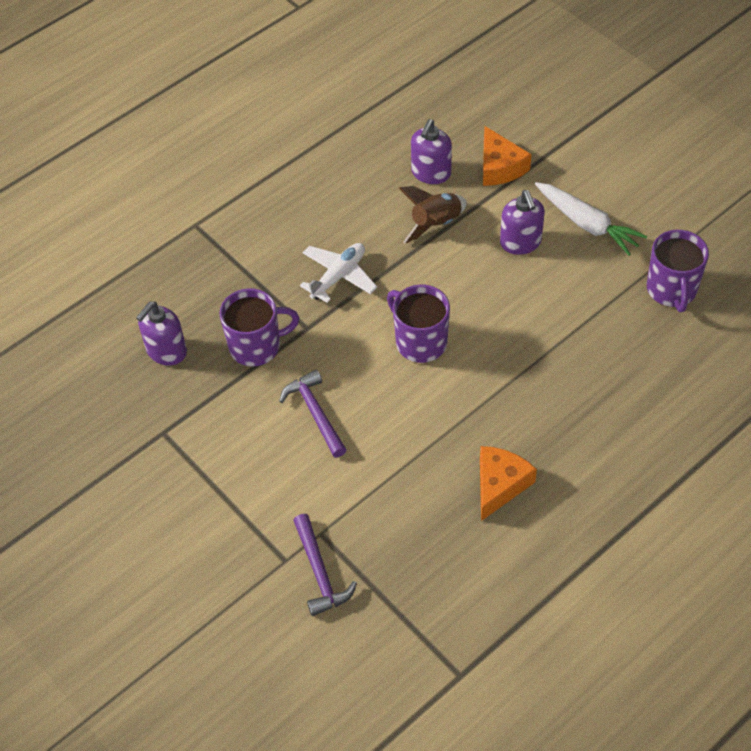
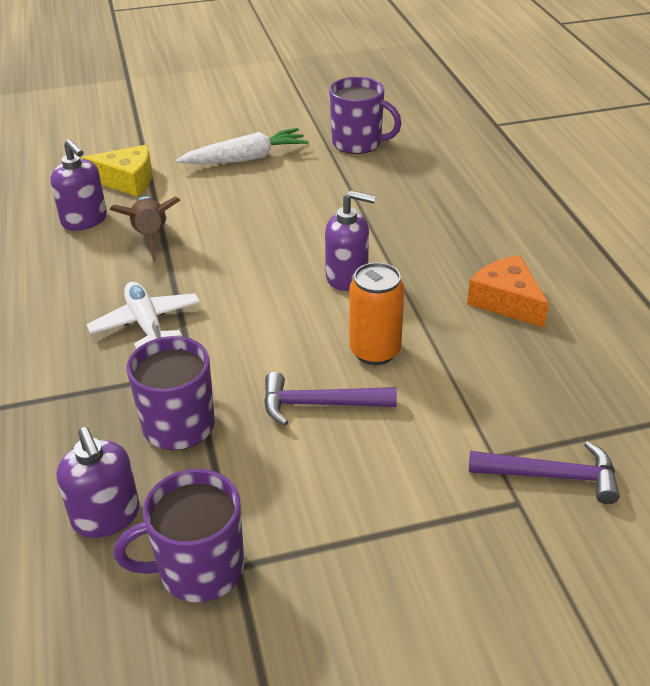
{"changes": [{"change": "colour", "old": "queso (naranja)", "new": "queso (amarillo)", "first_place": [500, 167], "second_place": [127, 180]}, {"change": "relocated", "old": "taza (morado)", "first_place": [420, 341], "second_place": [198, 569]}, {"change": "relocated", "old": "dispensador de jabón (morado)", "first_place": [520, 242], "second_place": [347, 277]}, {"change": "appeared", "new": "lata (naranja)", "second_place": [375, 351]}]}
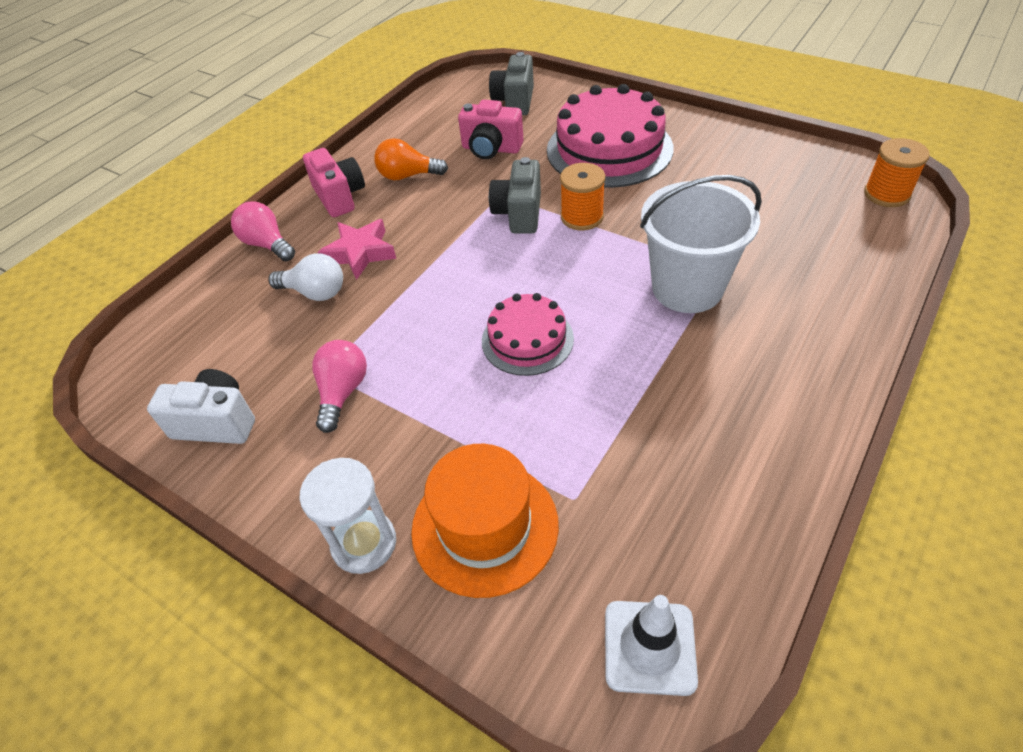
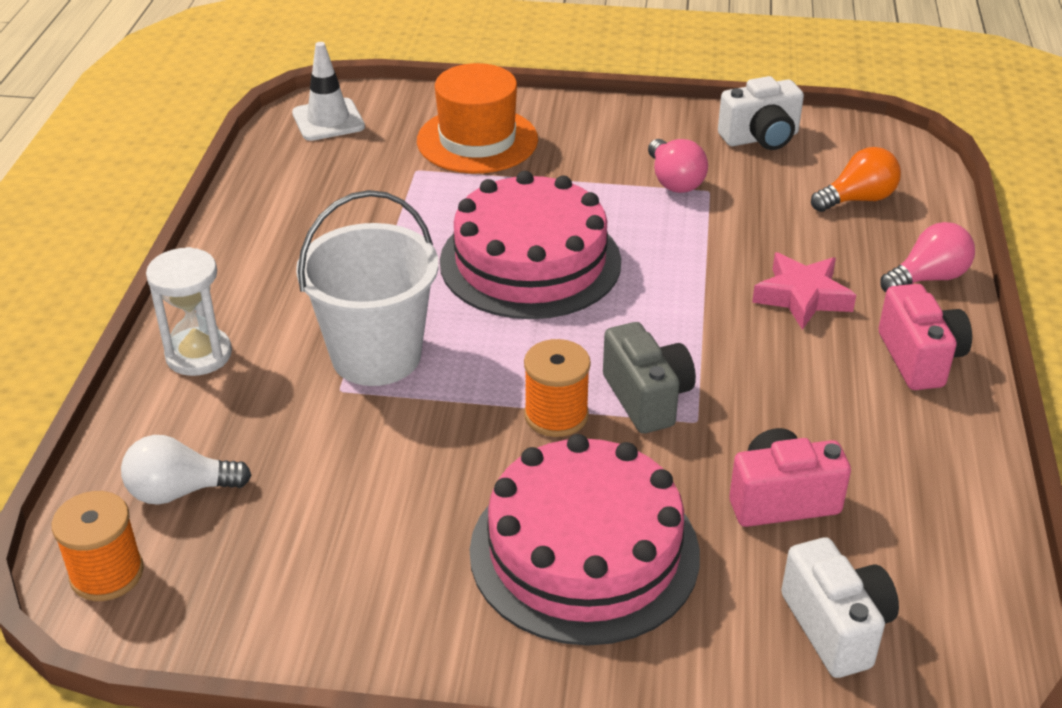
{"changes": [{"change": "relocated", "old": "bombilla (blanco)", "first_place": [315, 292], "second_place": [180, 491]}, {"change": "relocated", "old": "reloj de arena (blanco)", "first_place": [364, 543], "second_place": [199, 355]}, {"change": "size", "old": "tarta (rosa)", "first_place": [527, 339], "second_place": [530, 261], "factor": 1.74}, {"change": "colour", "old": "cámara (gris)", "new": "cámara (blanco)", "first_place": [514, 101], "second_place": [836, 627]}, {"change": "relocated", "old": "bombilla (naranja)", "first_place": [408, 176], "second_place": [857, 199]}, {"change": "spun", "old": "cámara (rosa)", "first_place": [339, 197], "second_place": [919, 359], "degrees": -135}, {"change": "spun", "old": "bombilla (rosa)", "first_place": [267, 244], "second_place": [928, 278], "degrees": -45}]}
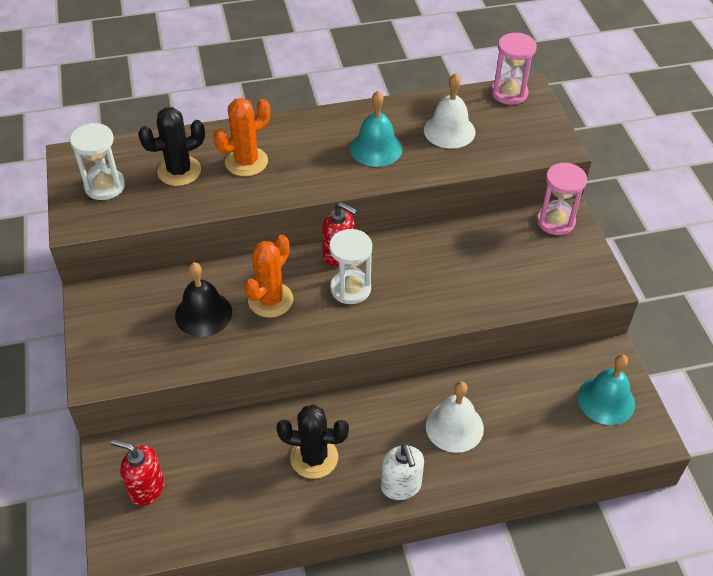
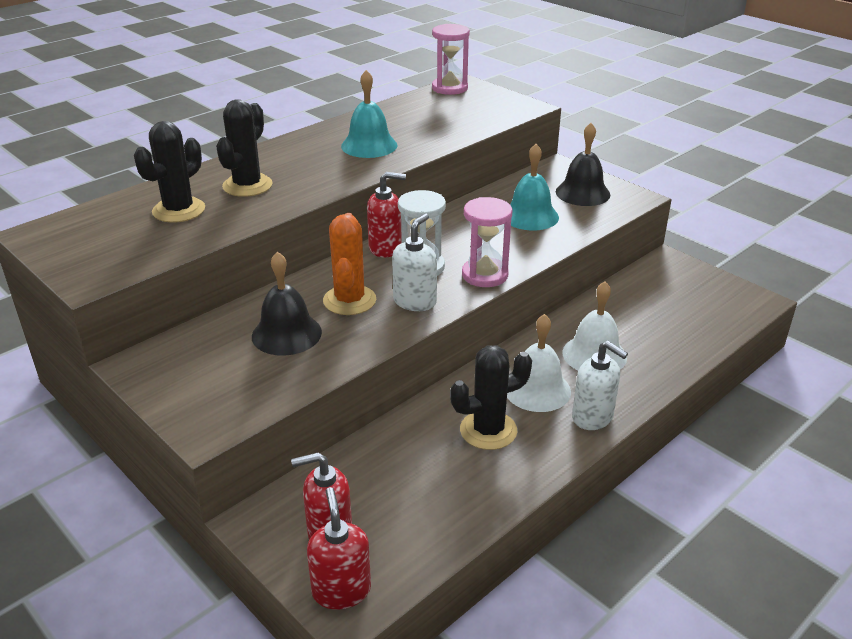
{"changes": [{"change": "colour", "old": "cactus (naranja)", "new": "cactus (negro)", "first_place": [246, 162], "second_place": [247, 185]}, {"change": "appeared", "new": "dispensador de jabón (rojo)", "second_place": [341, 590]}, {"change": "appeared", "new": "dispensador de jabón (blanco)", "second_place": [415, 301]}, {"change": "relocated", "old": "reloj de arena (rosa)", "first_place": [555, 221], "second_place": [485, 275]}, {"change": "relocated", "old": "campana (blanco)", "first_place": [449, 131], "second_place": [537, 389]}, {"change": "relocated", "old": "campana (turquesa)", "first_place": [606, 400], "second_place": [530, 216]}, {"change": "appeared", "new": "campana (negro)", "second_place": [582, 193]}, {"change": "missing", "old": "reloj de arena (blanco)", "first_place": [105, 186]}]}
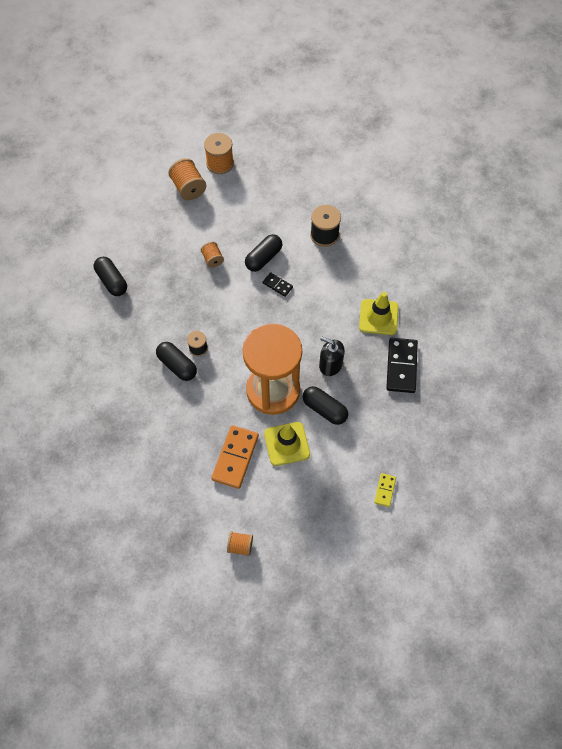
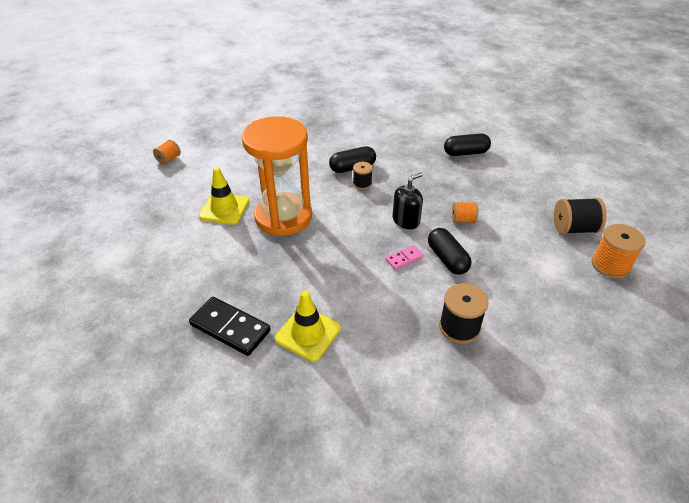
{"changes": [{"change": "colour", "old": "ficha de dominó (negro)", "new": "ficha de dominó (rosa)", "first_place": [277, 285], "second_place": [404, 258]}, {"change": "relocated", "old": "dispensador de jabón (negro)", "first_place": [330, 364], "second_place": [406, 220]}, {"change": "colour", "old": "carrete (naranja)", "new": "carrete (negro)", "first_place": [188, 188], "second_place": [574, 228]}, {"change": "missing", "old": "ficha de dominó (naranja)", "first_place": [235, 457]}, {"change": "missing", "old": "cápsula (negro)", "first_place": [324, 409]}, {"change": "missing", "old": "ficha de dominó (amarillo)", "first_place": [384, 490]}]}
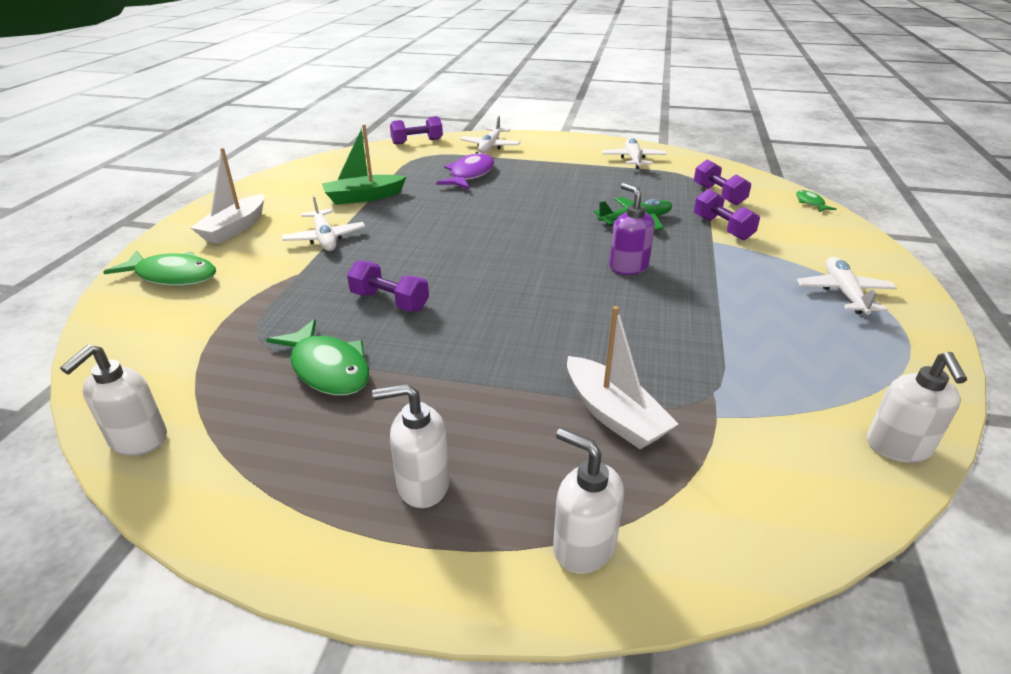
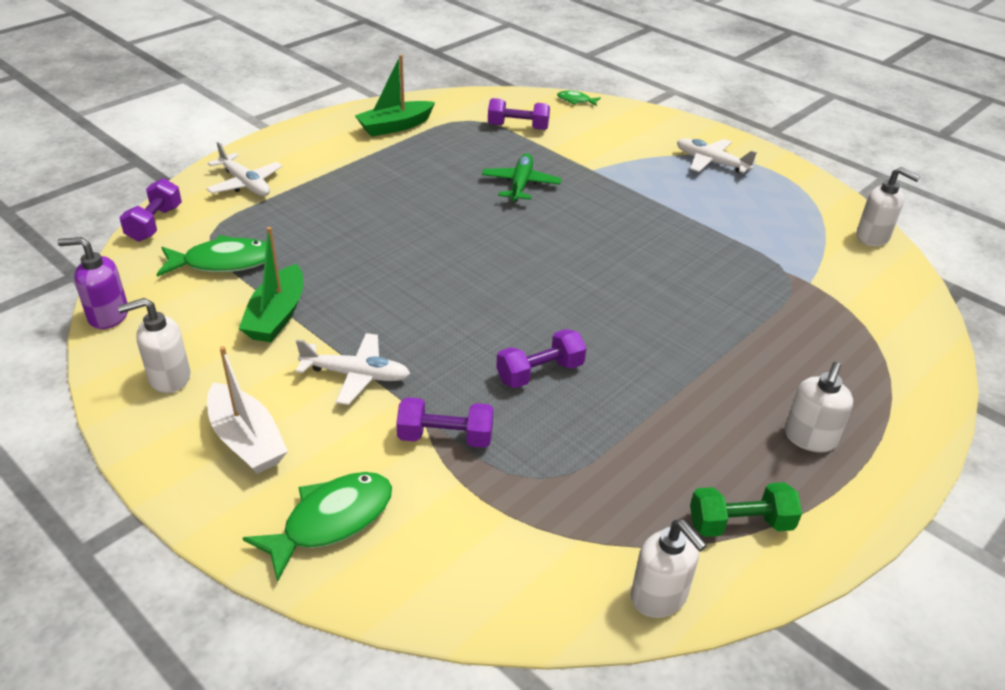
{"changes": [{"change": "relocated", "old": "dispensador de jabón (morado)", "first_place": [628, 267], "second_place": [108, 316]}, {"change": "relocated", "old": "dispensador de jabón (blanco)", "first_place": [583, 546], "second_place": [169, 378]}, {"change": "relocated", "old": "pez (verde)", "first_place": [328, 368], "second_place": [223, 262]}, {"change": "exchanged", "old": "avión (blanco)", "new": "barco (verde)", "first_place": [633, 159], "second_place": [395, 126]}, {"change": "relocated", "old": "mancuerna (morado)", "first_place": [722, 228], "second_place": [445, 437]}, {"change": "appeared", "new": "mancuerna (verde)", "second_place": [740, 524]}, {"change": "missing", "old": "pez (morado)", "first_place": [470, 175]}, {"change": "missing", "old": "barco (blanco)", "first_place": [613, 415]}]}
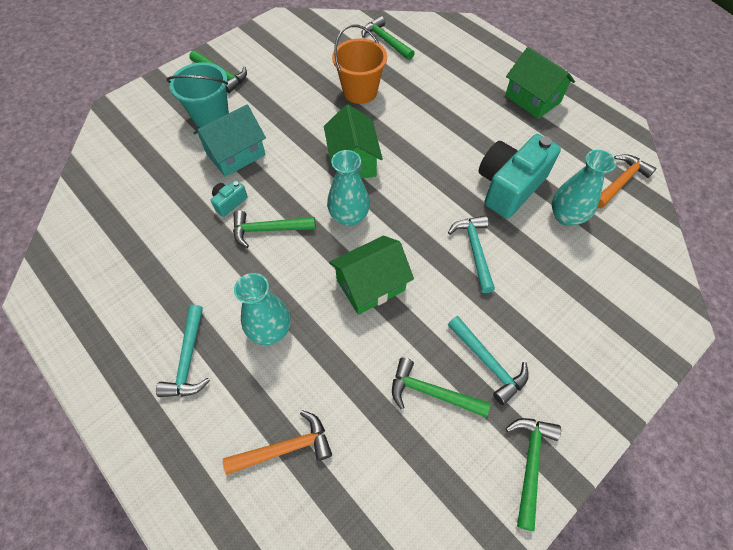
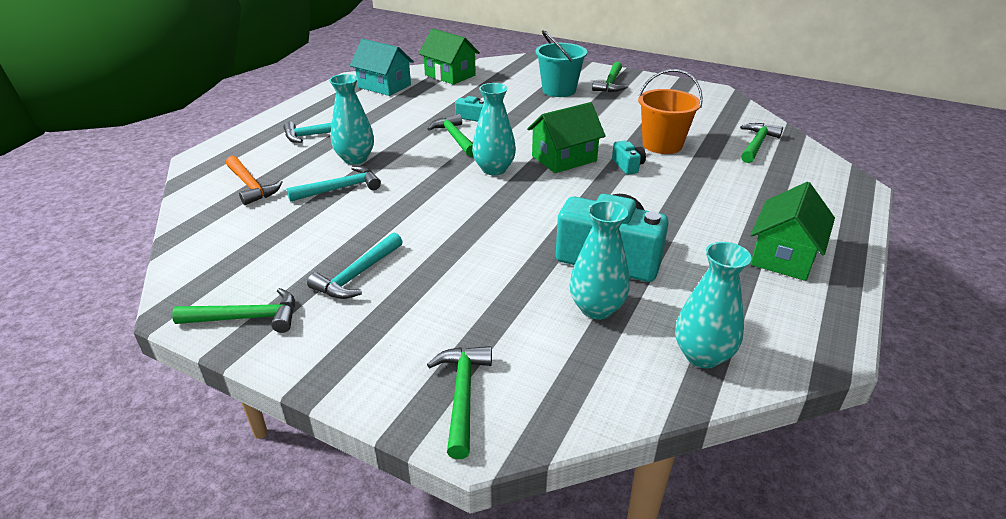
{"changes": [{"change": "relocated", "old": "martillo (turquesa)", "first_place": [474, 250], "second_place": [340, 188]}, {"change": "relocated", "old": "casa (turquesa)", "first_place": [236, 154], "second_place": [384, 86]}, {"change": "relocated", "old": "casa (verde)", "first_place": [370, 285], "second_place": [450, 75]}, {"change": "relocated", "old": "martillo (verde)", "first_place": [431, 392], "second_place": [462, 395]}, {"change": "appeared", "new": "cámara (turquesa)", "second_place": [628, 166]}, {"change": "exchanged", "old": "martillo (naranja)", "new": "florero (turquesa)", "first_place": [620, 182], "second_place": [702, 355]}]}
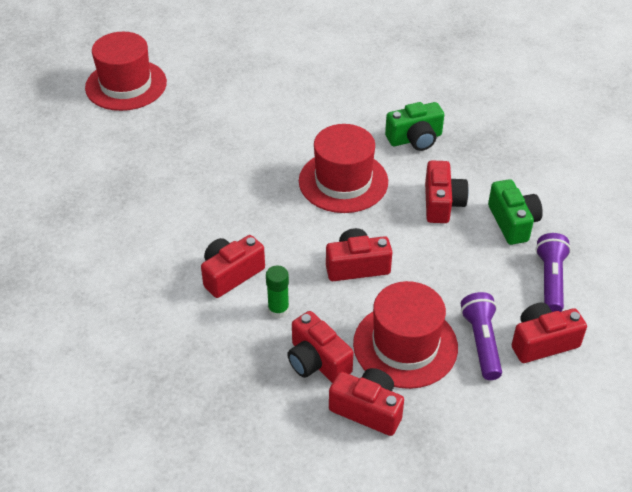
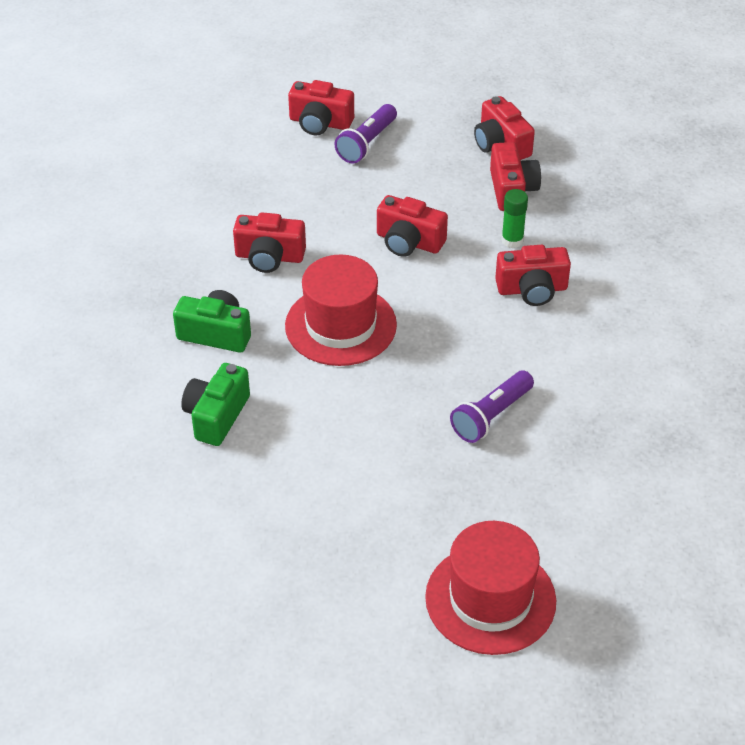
{"changes": [{"change": "relocated", "old": "cámara (verde)", "first_place": [512, 222], "second_place": [216, 416]}, {"change": "spun", "old": "cámara (rojo)", "first_place": [442, 203], "second_place": [269, 257], "degrees": -120}, {"change": "relocated", "old": "lámpara de mano (morado)", "first_place": [550, 280], "second_place": [491, 416]}, {"change": "missing", "old": "sombrero (rojo)", "first_place": [405, 345]}]}
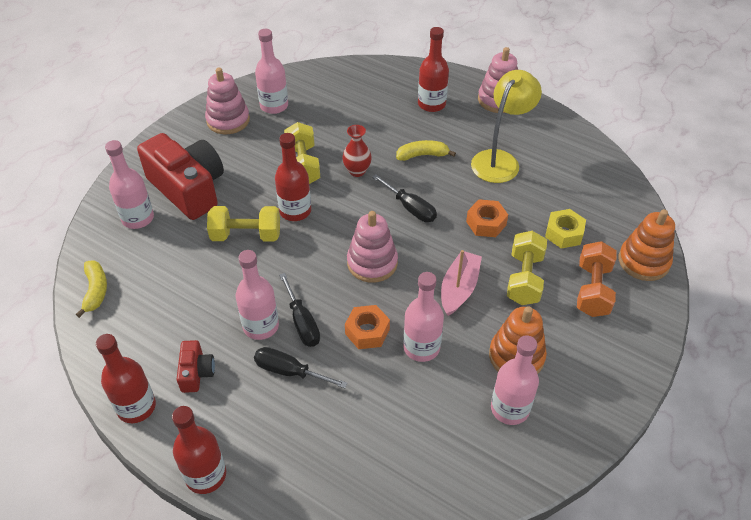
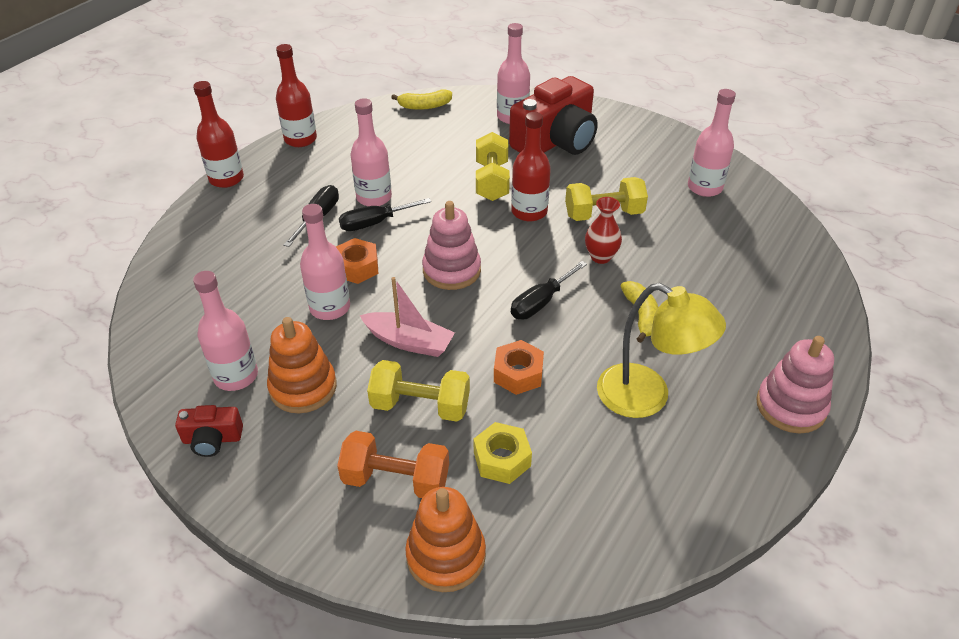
{"changes": [{"change": "relocated", "old": "cámara (rojo)", "first_place": [196, 372], "second_place": [212, 439]}, {"change": "missing", "old": "juguete apilable (rosa)", "first_place": [228, 120]}, {"change": "missing", "old": "botella (rojo)", "first_place": [431, 104]}]}
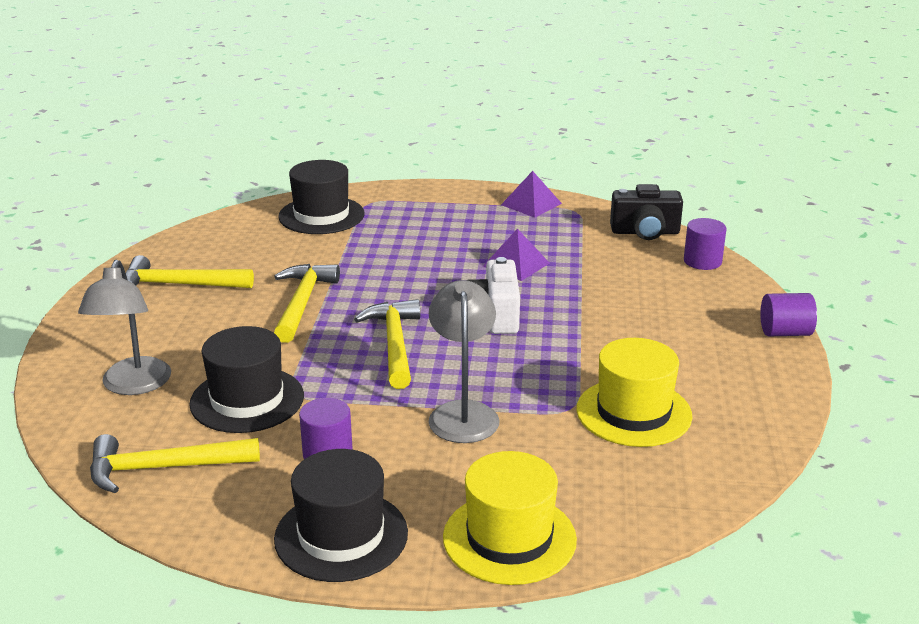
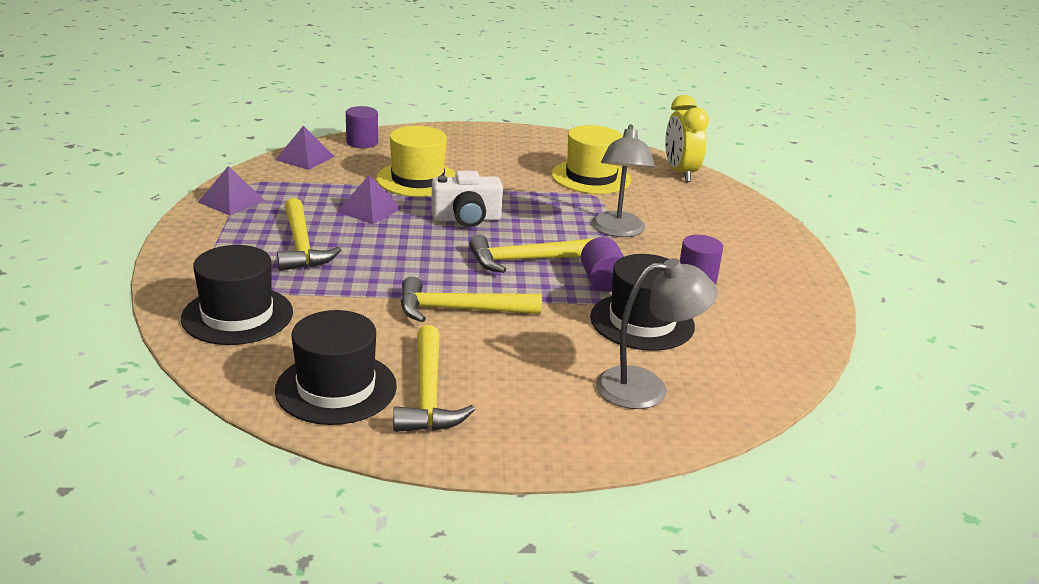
{"changes": [{"change": "exchanged", "old": "cámara (negro)", "new": "pirámide (morado)", "first_place": [645, 232], "second_place": [305, 158]}, {"change": "relocated", "old": "sombrero (negro)", "first_place": [341, 535], "second_place": [336, 388]}, {"change": "relocated", "old": "martillo (amarillo)", "first_place": [163, 468], "second_place": [301, 246]}, {"change": "relocated", "old": "sombrero (amarillo)", "first_place": [509, 538], "second_place": [418, 179]}, {"change": "relocated", "old": "cilindro (morado)", "first_place": [785, 332], "second_place": [602, 281]}, {"change": "spun", "old": "lámpara (gris)", "first_place": [463, 413], "second_place": [618, 231], "degrees": -75}, {"change": "appeared", "new": "despertador (amarillo)", "second_place": [680, 173]}]}
